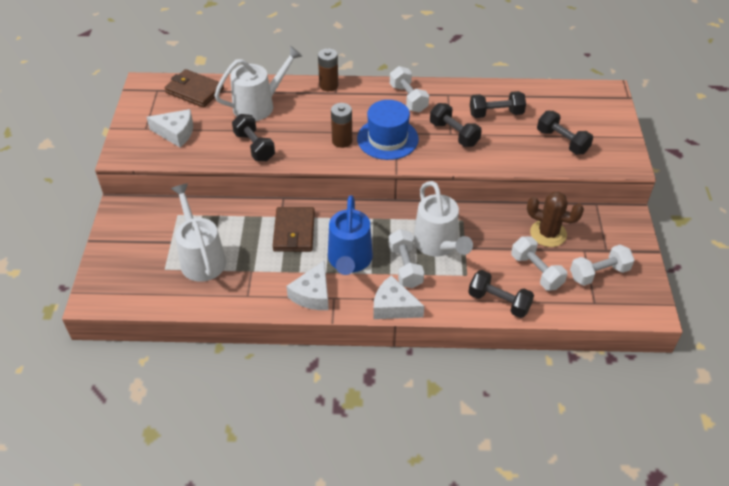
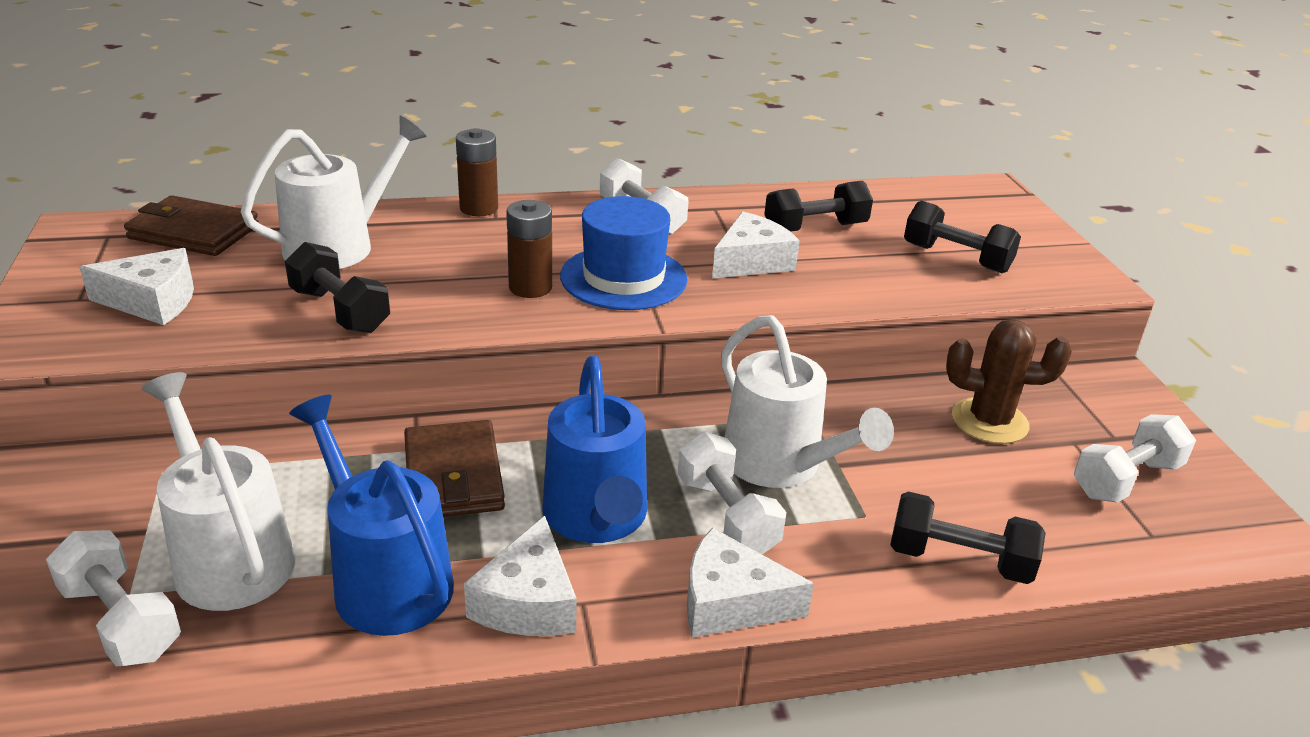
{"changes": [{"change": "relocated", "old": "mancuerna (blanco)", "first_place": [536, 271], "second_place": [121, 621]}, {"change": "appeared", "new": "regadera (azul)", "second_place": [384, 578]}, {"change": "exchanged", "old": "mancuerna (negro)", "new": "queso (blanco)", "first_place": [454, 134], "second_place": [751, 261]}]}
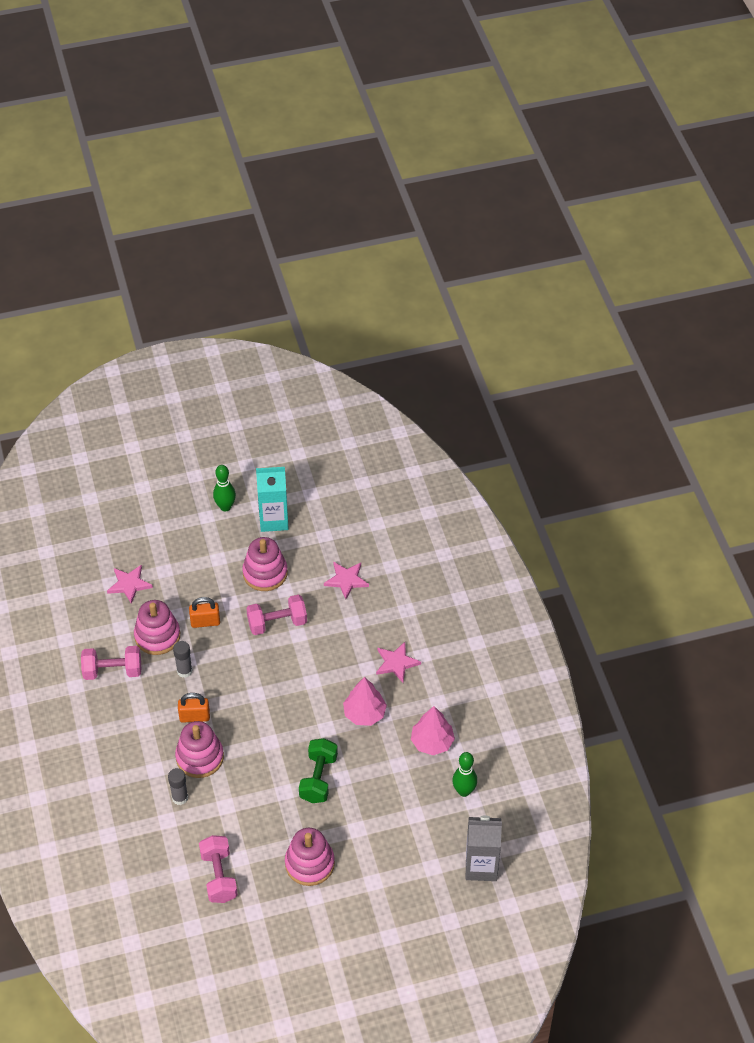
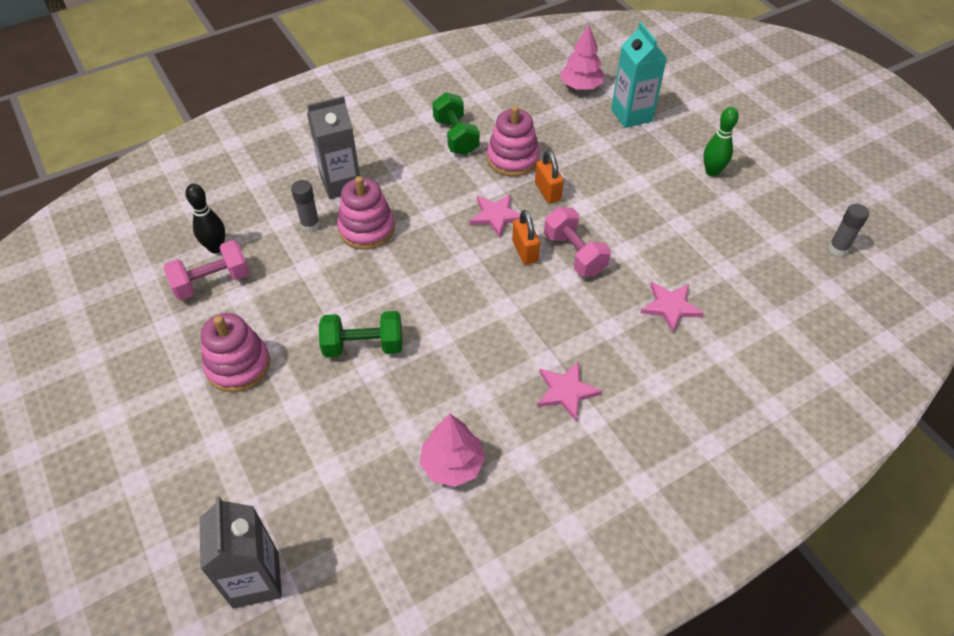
{"changes": [{"change": "appeared", "new": "bolo (negro)", "second_place": [216, 248]}, {"change": "appeared", "new": "cartón de leche (gris)", "second_place": [341, 184]}, {"change": "colour", "old": "mancuerna (rosa)", "new": "mancuerna (verde)", "first_place": [112, 671], "second_place": [456, 137]}, {"change": "relocated", "old": "estrella (rosa)", "first_place": [129, 584], "second_place": [496, 216]}, {"change": "relocated", "old": "candado (naranja)", "first_place": [194, 717], "second_place": [525, 251]}, {"change": "relocated", "old": "árbol (rosa)", "first_place": [364, 713], "second_place": [581, 86]}, {"change": "relocated", "old": "cartón de leche (turquesa)", "first_place": [274, 520], "second_place": [631, 115]}, {"change": "relocated", "old": "barra de pegamento (gris)", "first_place": [184, 671], "second_place": [838, 248]}, {"change": "missing", "old": "juguete apilable (rosa)", "first_place": [265, 573]}, {"change": "missing", "old": "bolo (verde)", "first_place": [464, 791]}]}
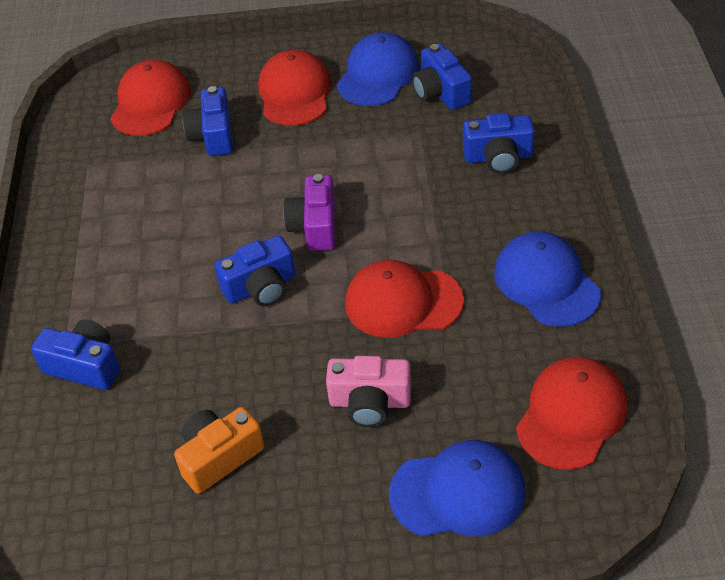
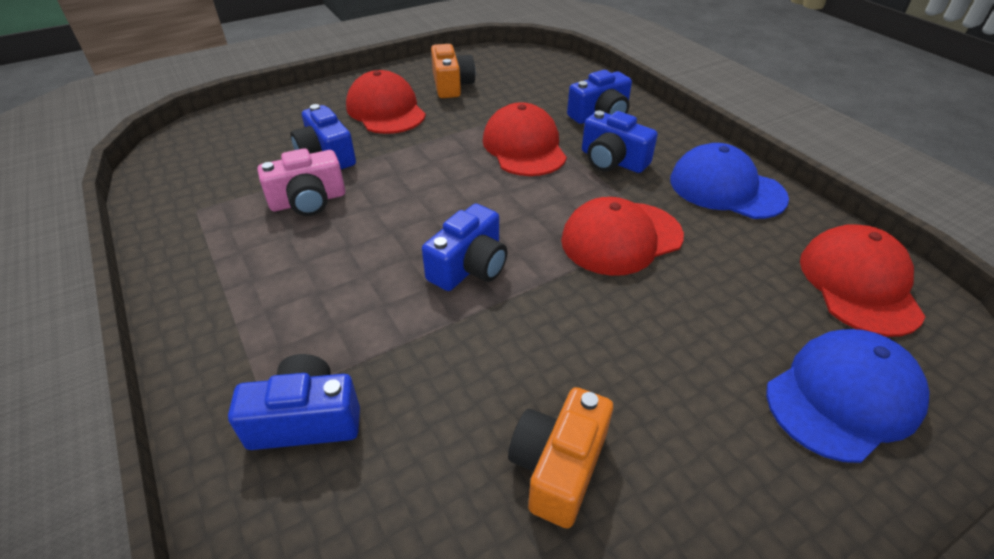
{"changes": [{"change": "relocated", "old": "cámara (rosa)", "first_place": [370, 402], "second_place": [308, 201]}, {"change": "exchanged", "old": "gorra (azul)", "new": "cámara (naranja)", "first_place": [378, 75], "second_place": [451, 85]}, {"change": "relocated", "old": "gorra (rojo)", "first_place": [150, 103], "second_place": [524, 147]}, {"change": "relocated", "old": "cámara (azul)", "first_place": [441, 92], "second_place": [612, 160]}, {"change": "missing", "old": "cámara (morado)", "first_place": [315, 226]}]}
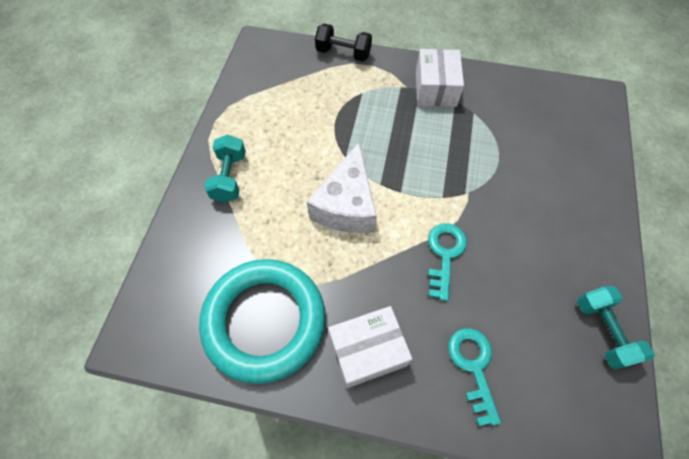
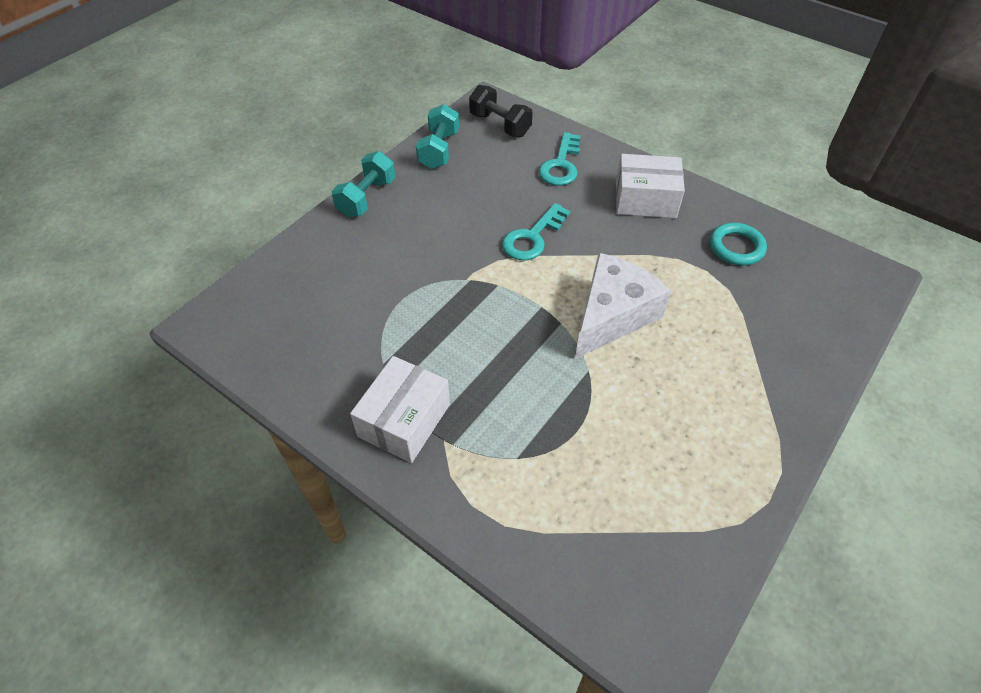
{"changes": [{"change": "relocated", "old": "mancuerna (turquesa)", "first_place": [229, 177], "second_place": [367, 198]}, {"change": "relocated", "old": "mancuerna (negro)", "first_place": [343, 53], "second_place": [500, 125]}, {"change": "size", "old": "anillo (turquesa)", "first_place": [264, 321], "second_place": [736, 247], "factor": 0.45}]}
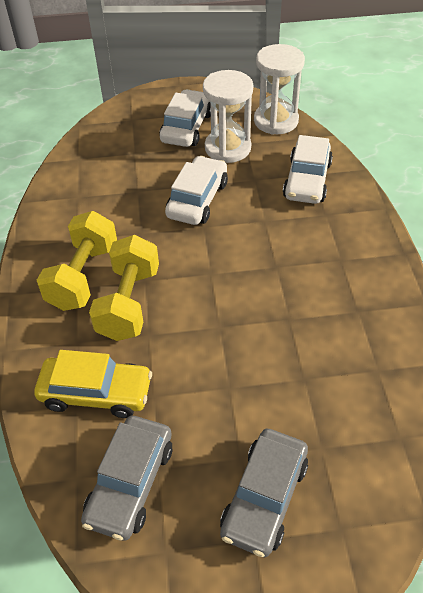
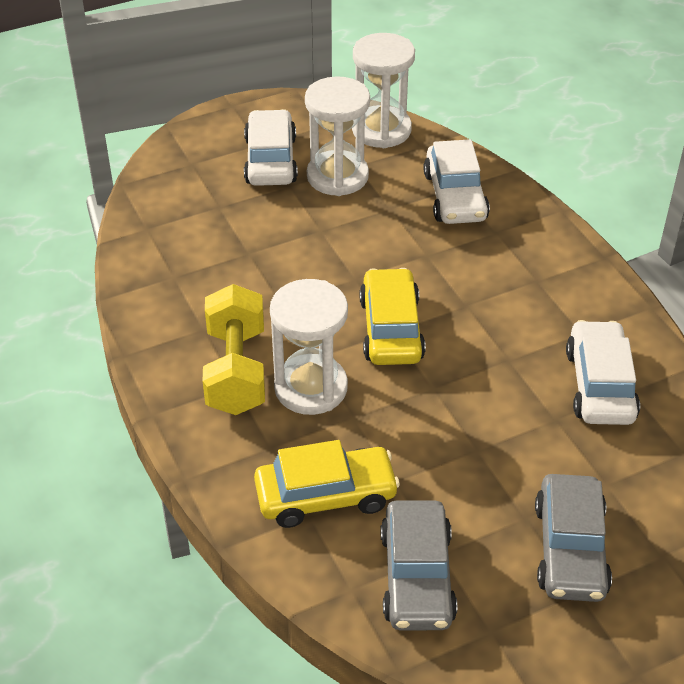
{"changes": [{"change": "exchanged", "old": "mancuerna (amarillo)", "new": "reloj de arena (blanco)", "first_place": [129, 303], "second_place": [311, 388]}, {"change": "appeared", "new": "coche (amarillo)", "second_place": [391, 329]}, {"change": "relocated", "old": "coche (blanco)", "first_place": [197, 199], "second_place": [600, 385]}]}
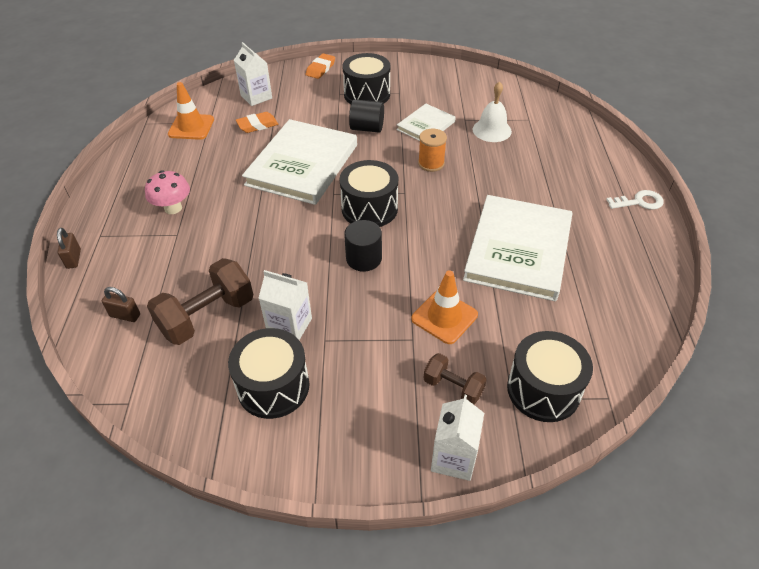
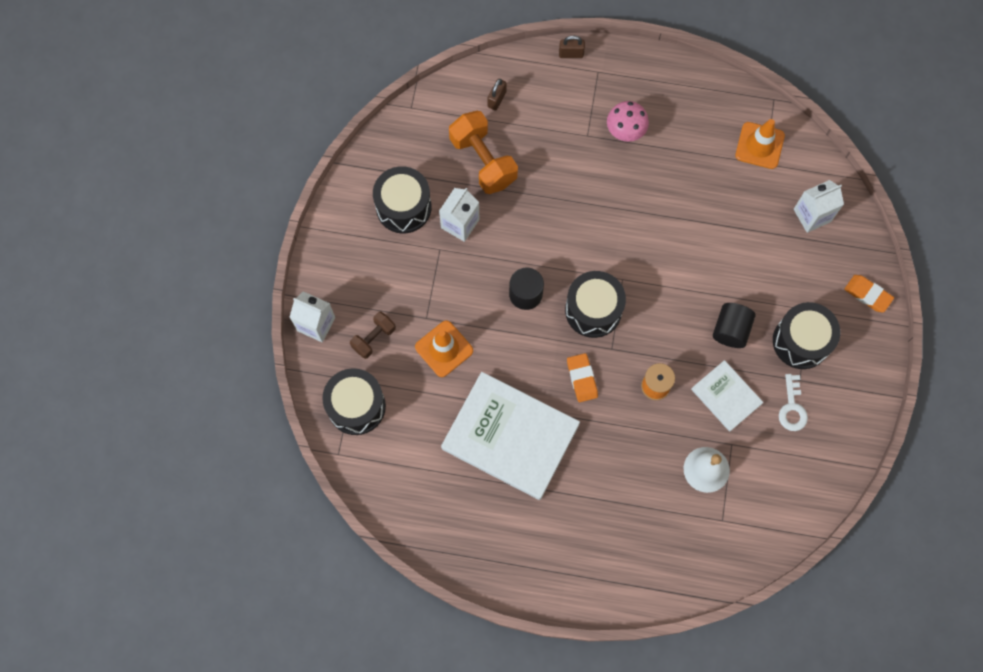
{"changes": [{"change": "colour", "old": "mancuerna (marrón)", "new": "mancuerna (naranja)", "first_place": [207, 316], "second_place": [483, 161]}, {"change": "relocated", "old": "goma de borrar (naranja)", "first_place": [257, 125], "second_place": [582, 378]}, {"change": "relocated", "old": "llave (blanco)", "first_place": [639, 202], "second_place": [792, 407]}, {"change": "missing", "old": "libro (blanco)", "first_place": [302, 165]}]}
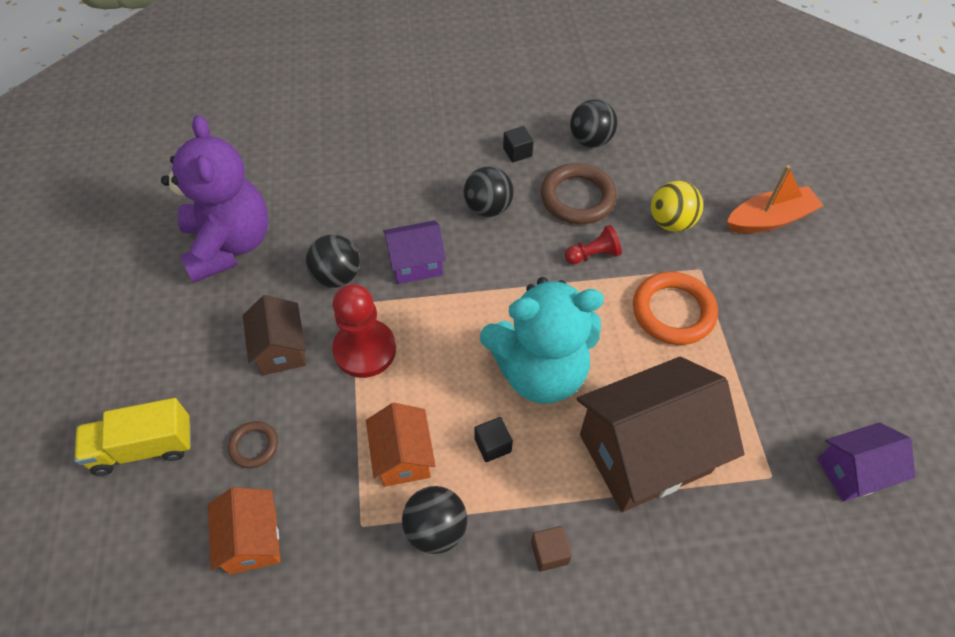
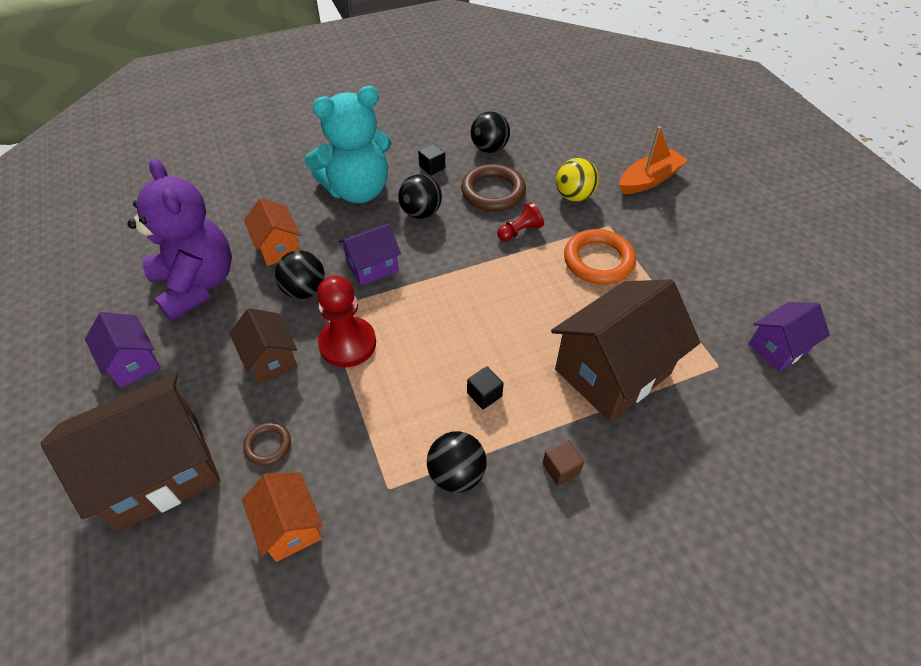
{"changes": [{"change": "exchanged", "old": "camión (amarillo)", "new": "casa (marrón)", "first_place": [144, 447], "second_place": [160, 471]}, {"change": "appeared", "new": "casa (morado)", "second_place": [132, 362]}, {"change": "relocated", "old": "casa (naranja)", "first_place": [403, 456], "second_place": [278, 247]}, {"change": "relocated", "old": "osito (turquesa)", "first_place": [540, 371], "second_place": [358, 190]}]}
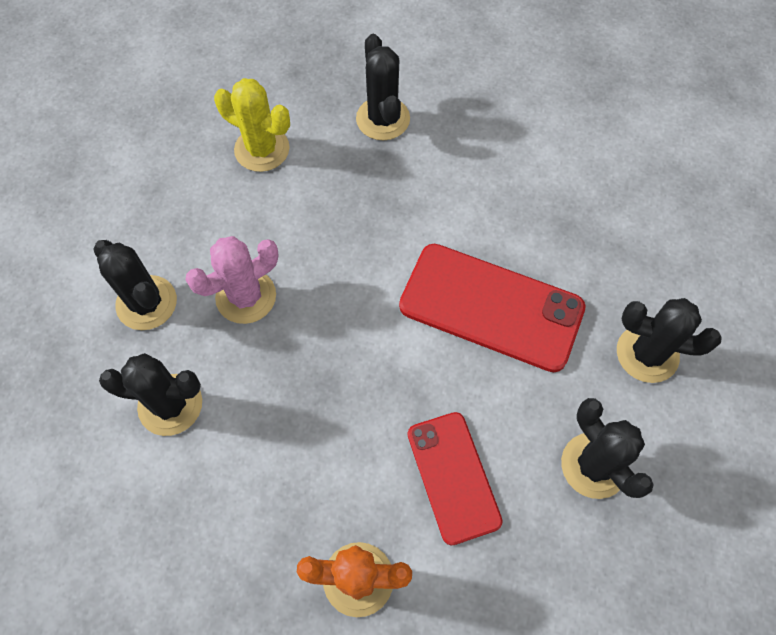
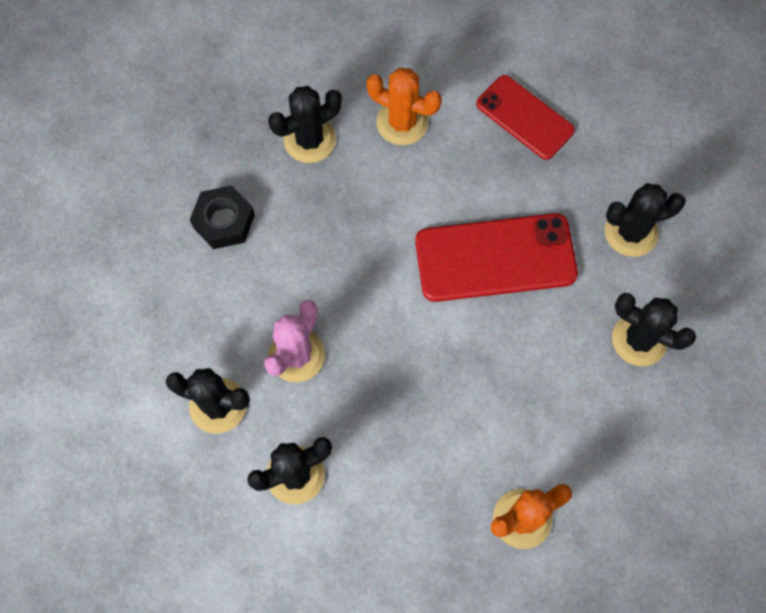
{"changes": [{"change": "exchanged", "old": "cactus (amarillo)", "new": "tuerca (negro)", "first_place": [262, 149], "second_place": [224, 221]}, {"change": "spun", "old": "cactus (negro)", "first_place": [383, 119], "second_place": [309, 140], "degrees": -75}, {"change": "appeared", "new": "cactus (naranja)", "second_place": [402, 122]}, {"change": "relocated", "old": "móvil (rojo)", "first_place": [453, 477], "second_place": [524, 117]}]}
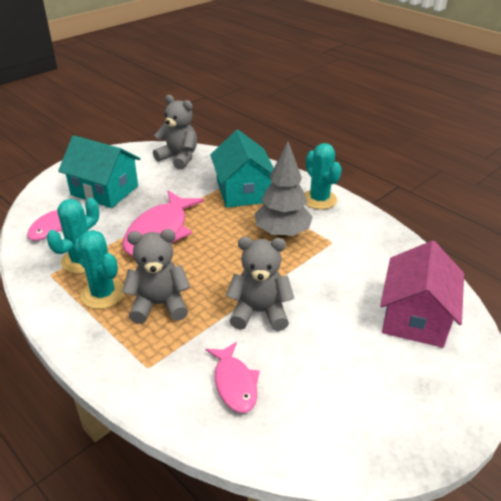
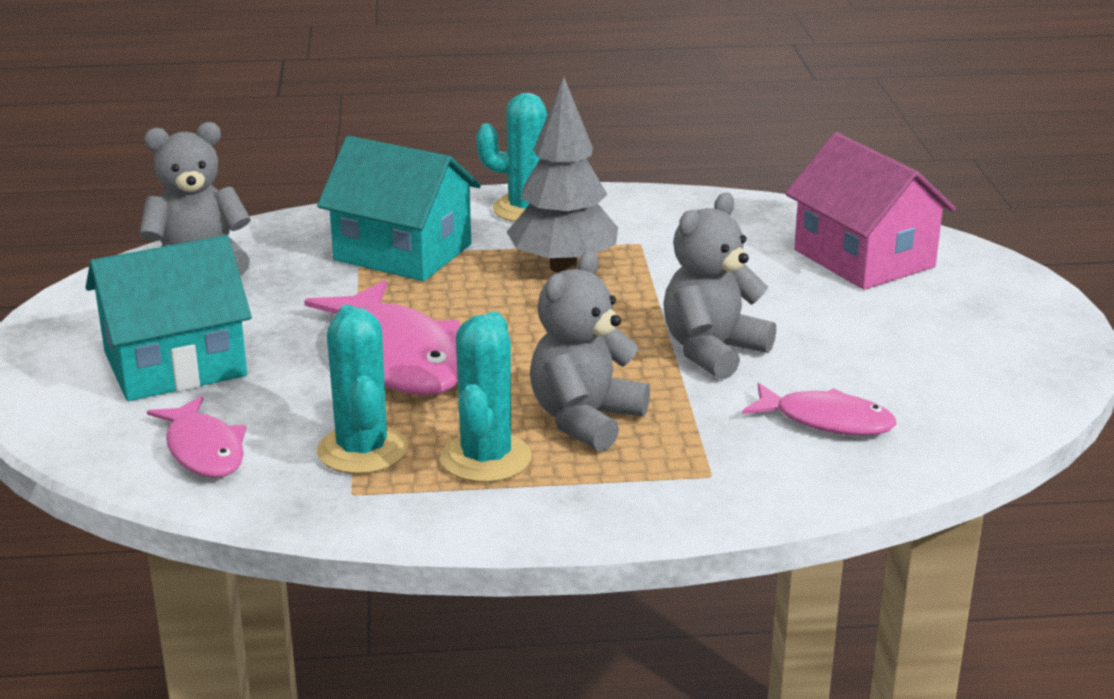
{"changes": [{"change": "spun", "old": "cactus (turquesa)", "first_place": [103, 294], "second_place": [486, 458], "degrees": -75}]}
